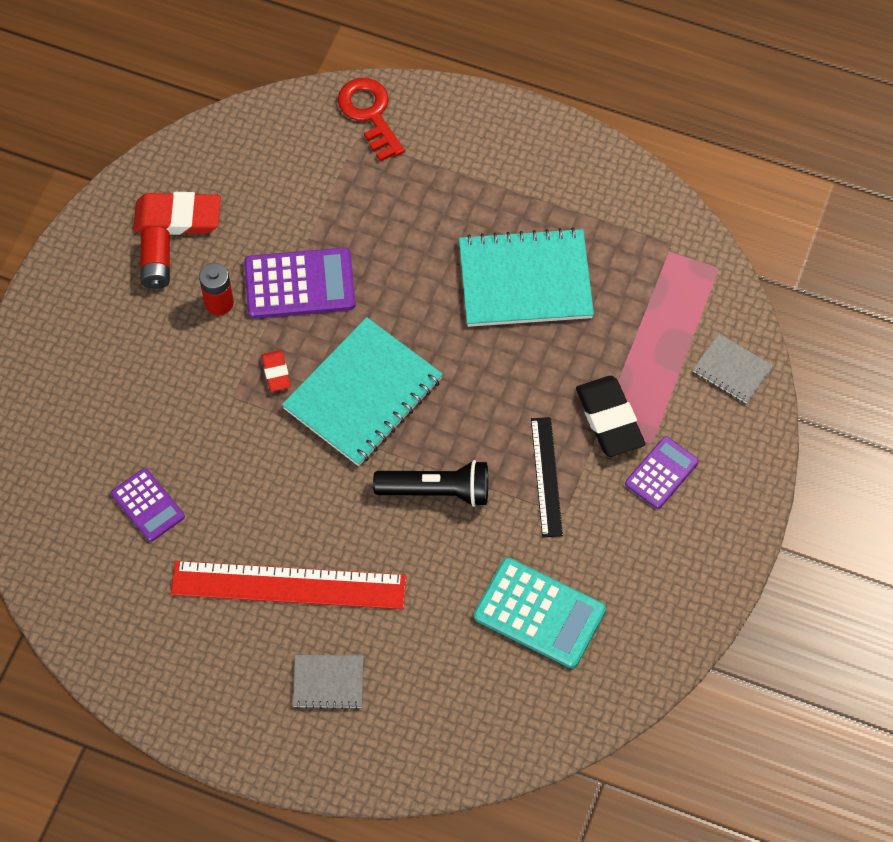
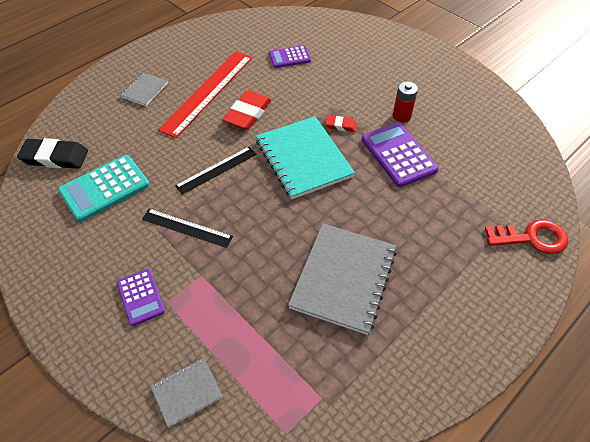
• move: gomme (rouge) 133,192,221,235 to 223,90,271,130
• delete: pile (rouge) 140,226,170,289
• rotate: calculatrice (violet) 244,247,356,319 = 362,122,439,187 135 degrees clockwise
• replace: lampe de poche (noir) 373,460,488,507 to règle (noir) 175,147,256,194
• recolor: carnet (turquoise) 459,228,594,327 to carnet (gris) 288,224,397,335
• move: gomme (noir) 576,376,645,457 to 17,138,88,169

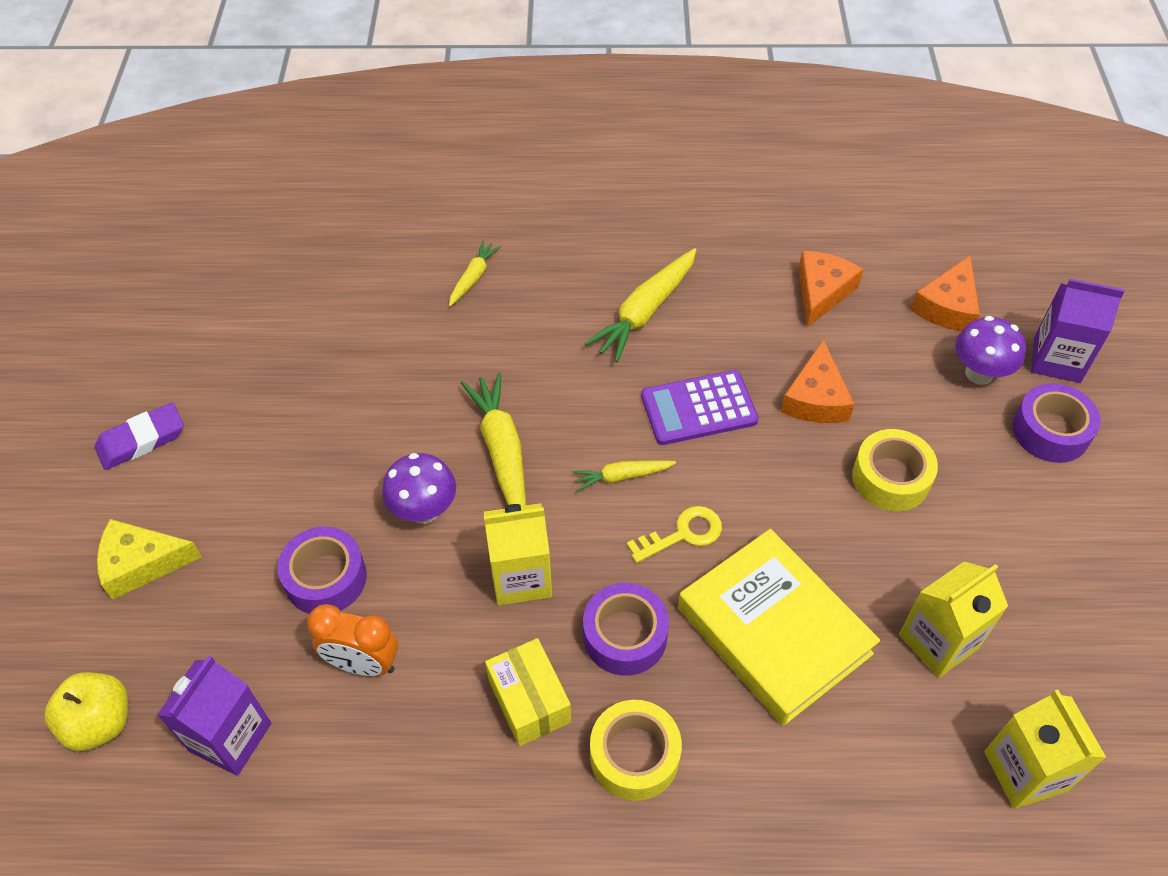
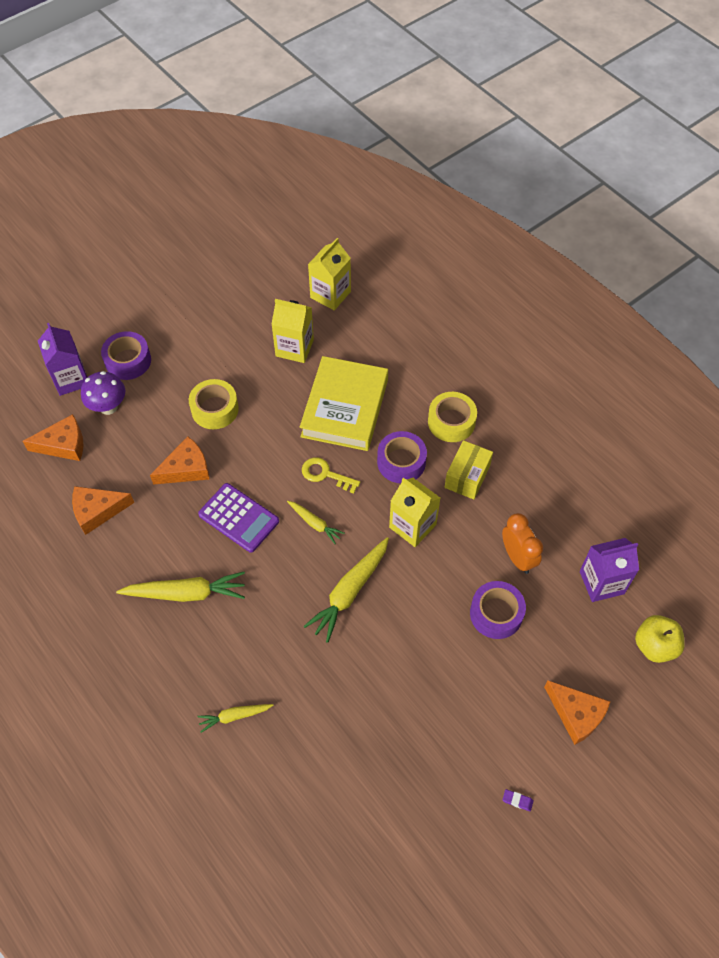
• resize: gomme (violet) 95,403,184,470 = 503,789,534,812 x0.45
• recolor: fromage (jaune) 97,519,202,600 to fromage (orange) 544,680,611,745
• delete: champignon (violet) 382,453,456,524

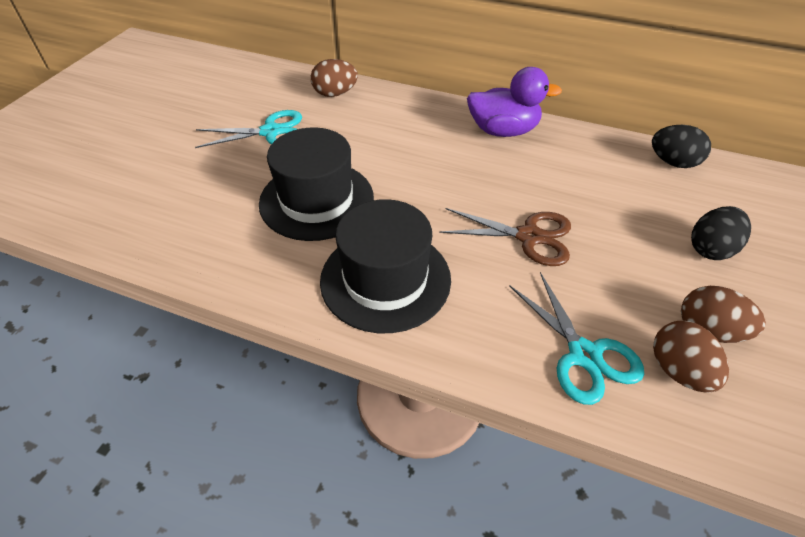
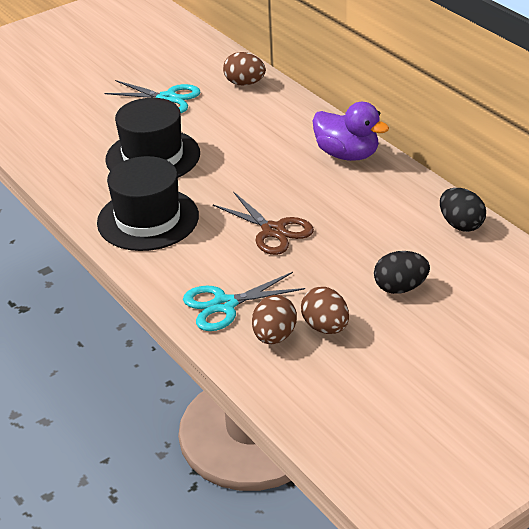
• rotate: ciseaux (turquoise) 509,272,644,405 = 183,272,305,331 60 degrees clockwise

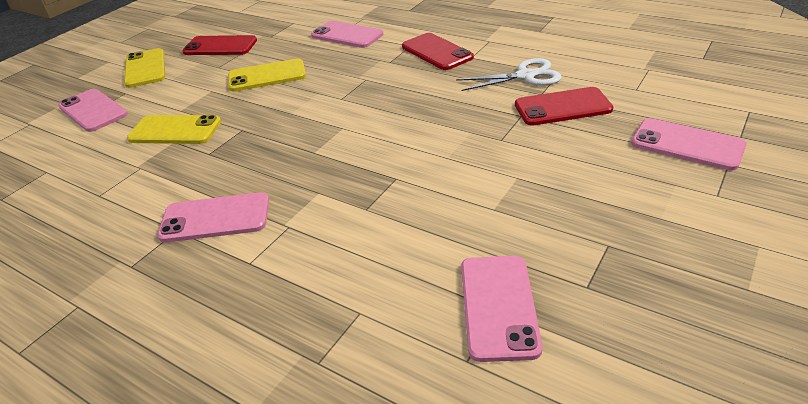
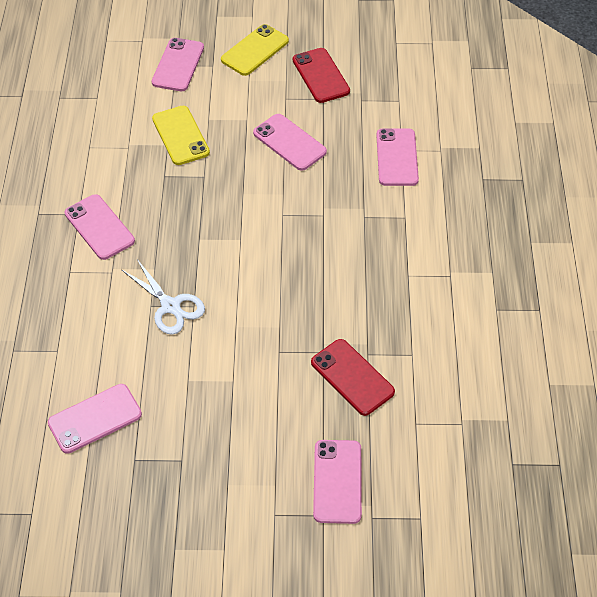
• recolor: téléphone (jaune) 228,58,306,92 to téléphone (rose) 253,114,327,171
• delete: téléphone (rouge) 402,33,474,70
• move: ciseaux (blanc) 456,58,562,91 to 122,259,205,335

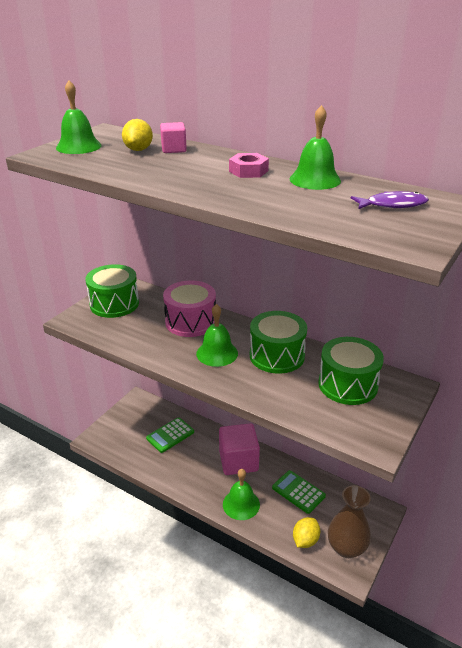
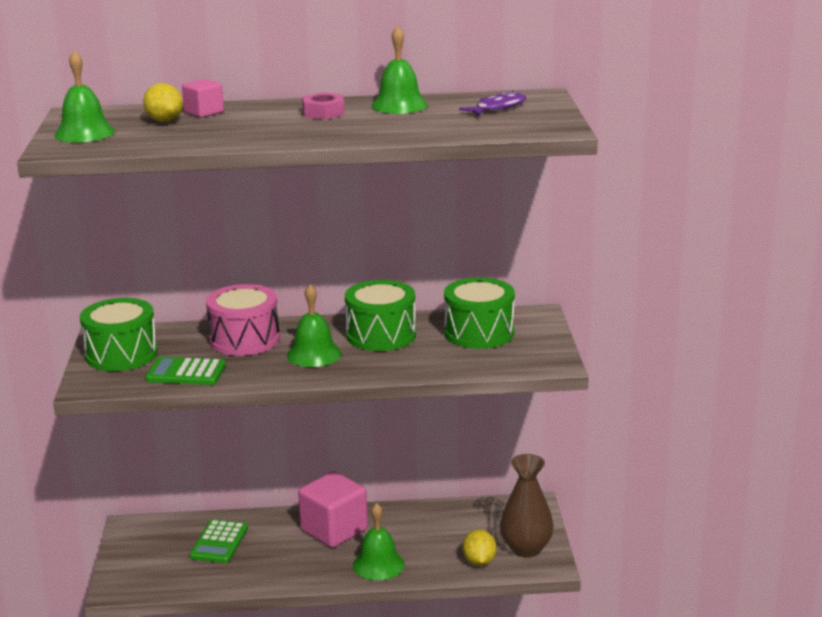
• move: calculatrice (vert) 272,470,326,514 to 145,357,226,385

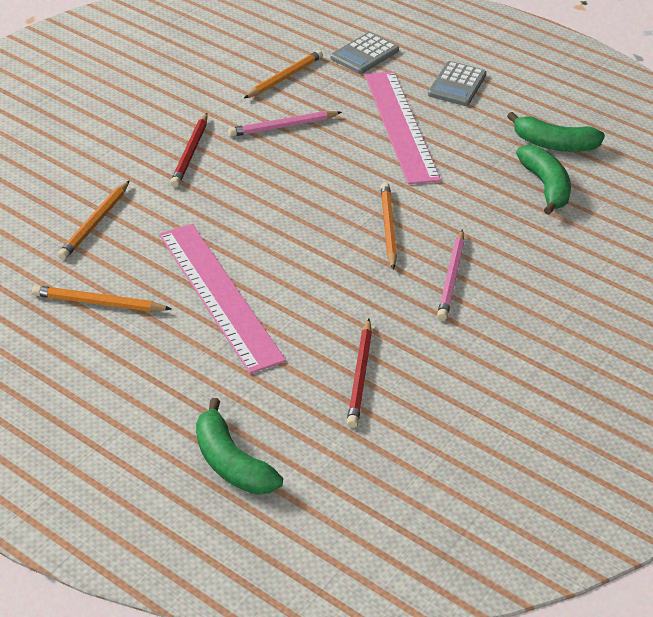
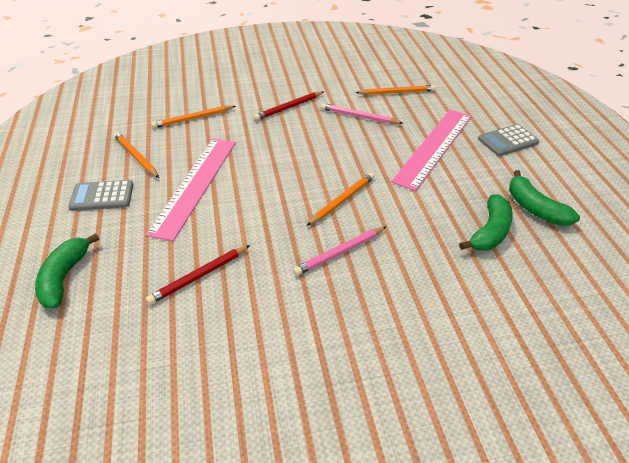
• move: calculatrice (gris) 330,32,399,74 to 68,180,134,211

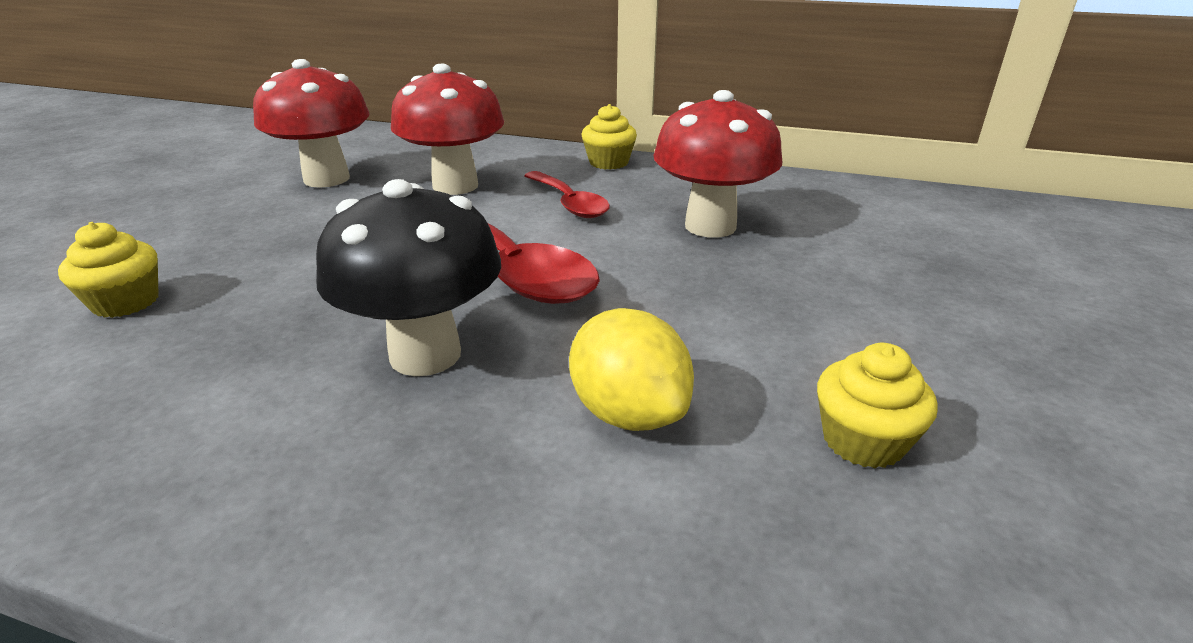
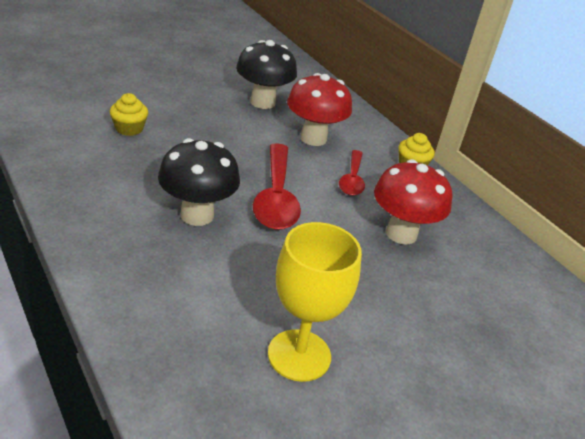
• recolor: champignon (rouge) 253,59,369,188 to champignon (noir) 236,40,297,109
• delete: citron (jaune) 569,308,694,431
• replace: muffin (jaune) 817,343,938,468 to verre à pied (jaune) 268,222,362,382

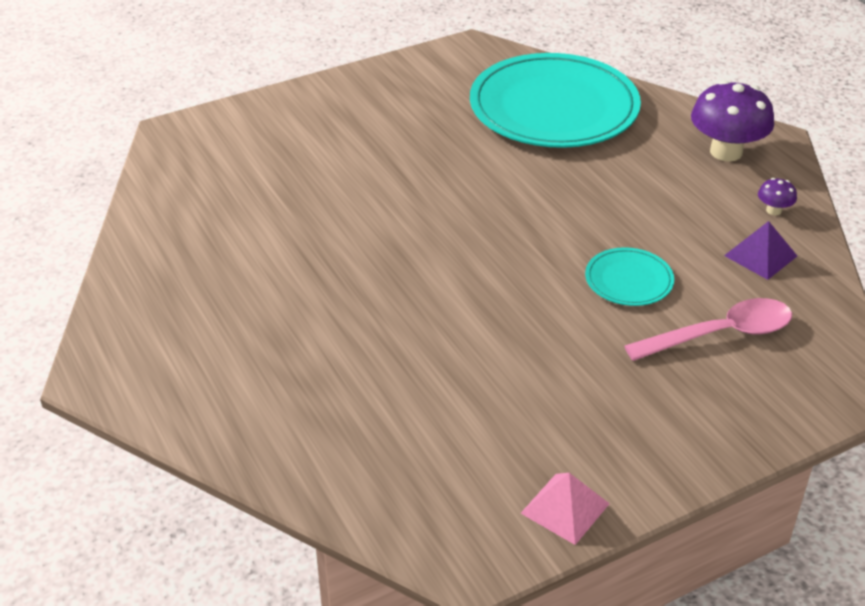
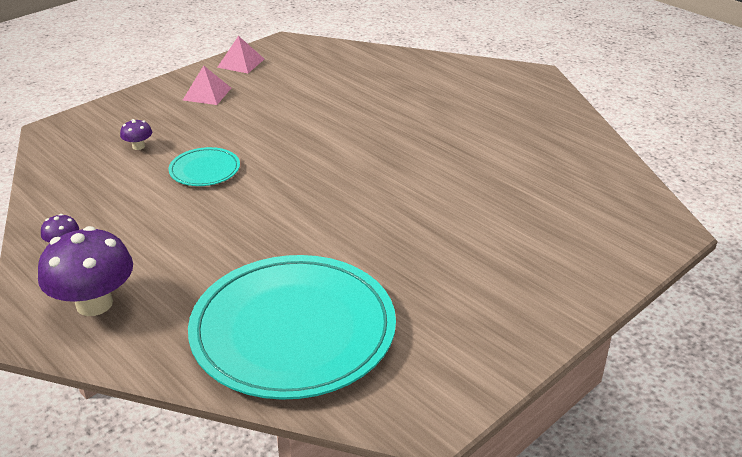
• replace: cuillère (rose) 624,298,792,361 to champignon (violet) 120,119,152,150
• delete: pyramide (violet) 724,221,797,280
• insert: pyramide (rose) 183,65,231,105

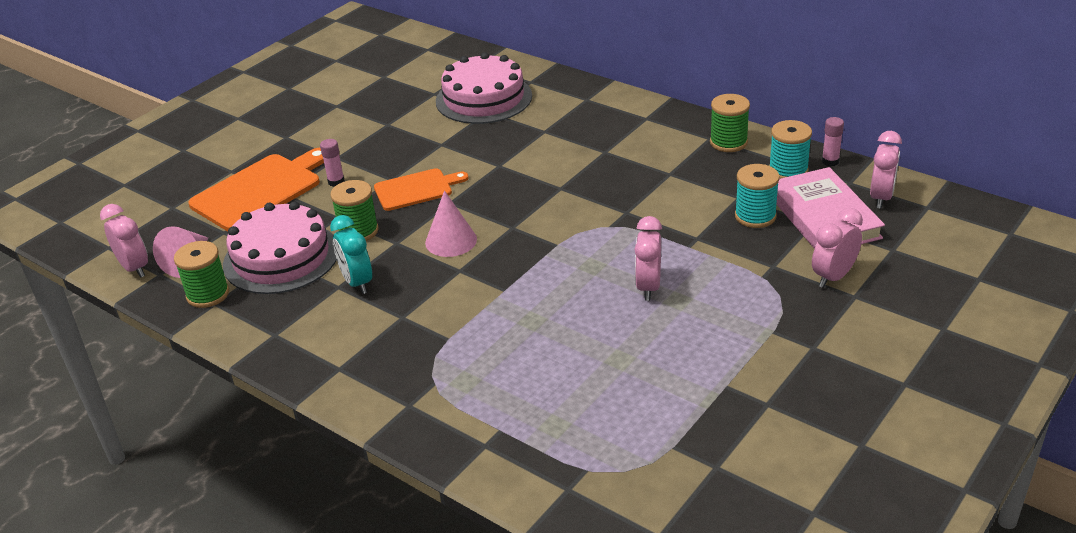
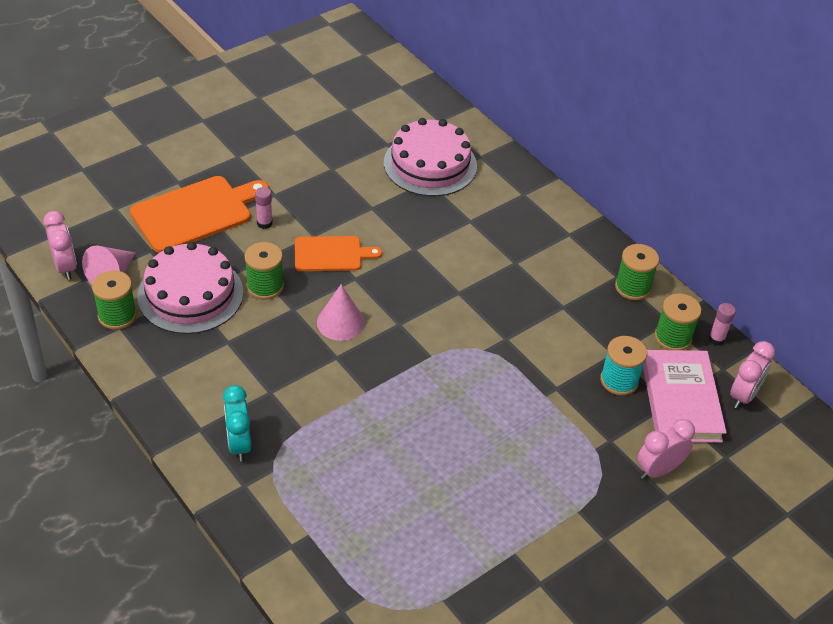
• move: réveil (turquoise) 330,215,372,294 to 223,385,251,461
• delete: réveil (rose) 635,216,662,301
• recolor: bobine (turquoise) 769,120,812,179 to bobine (vert) 655,293,701,350

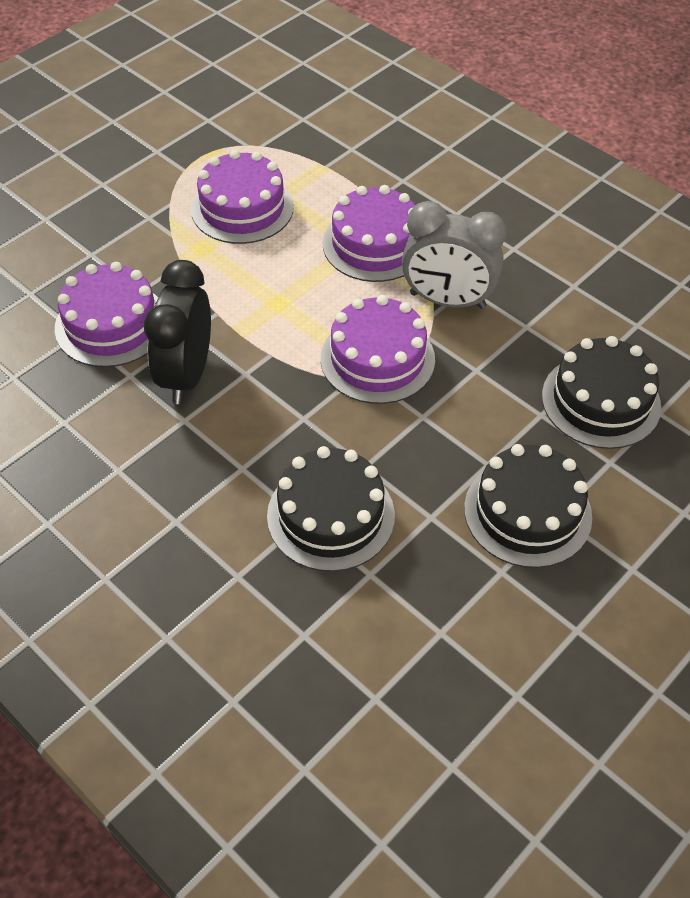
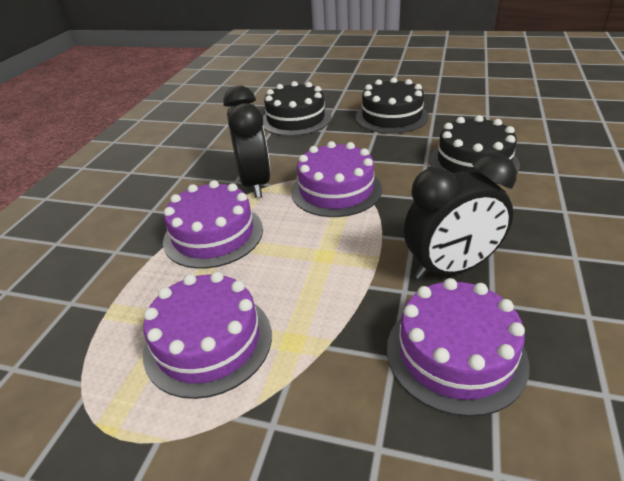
• recolor: réveil (gris) 402,201,506,309 to réveil (noir) 223,85,271,198

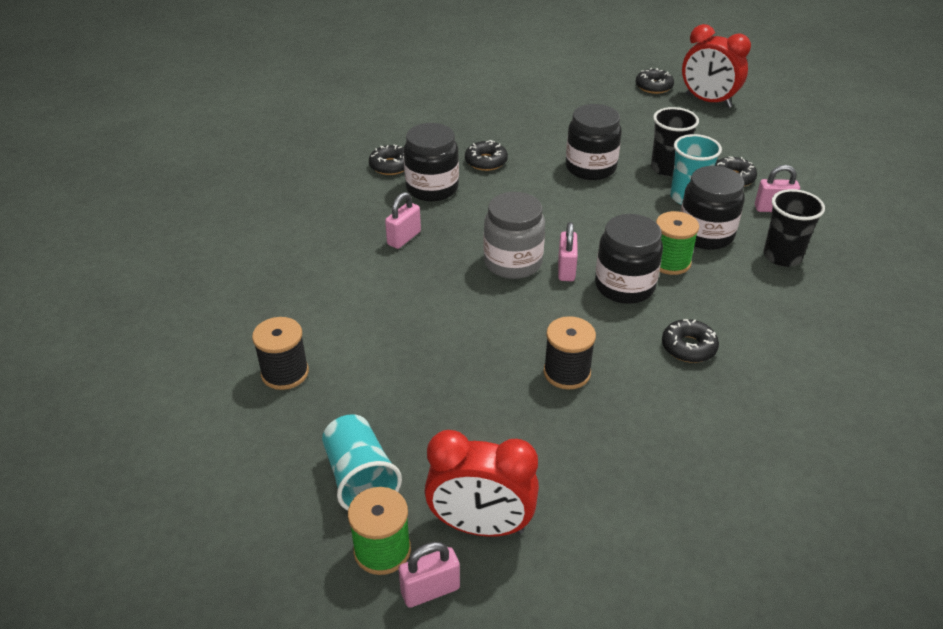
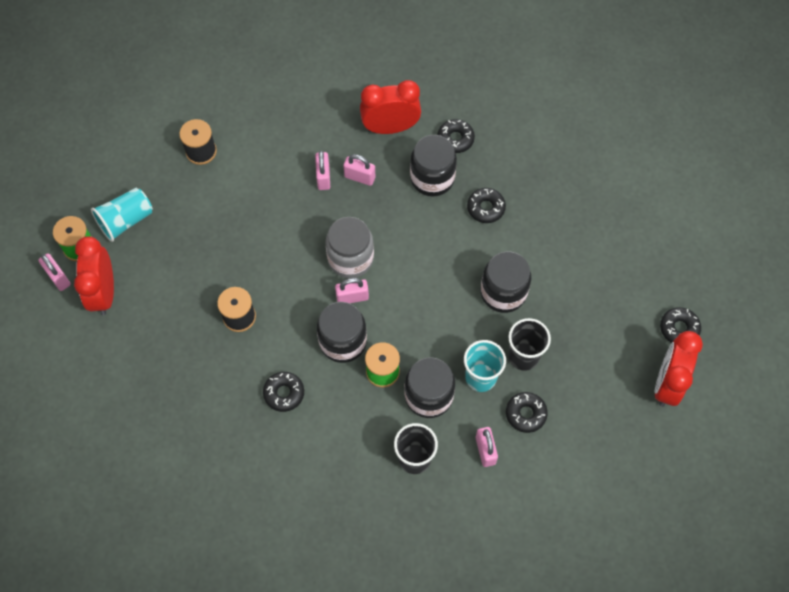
• insert: cadenas (rose) 315,151,330,190
• insert: réveil (rouge) 360,80,421,134

